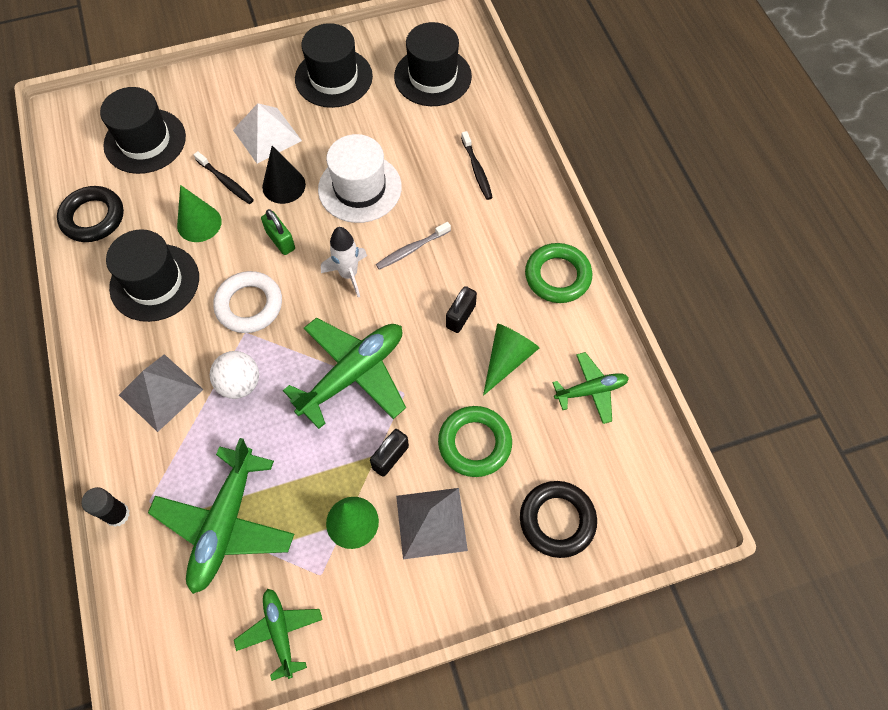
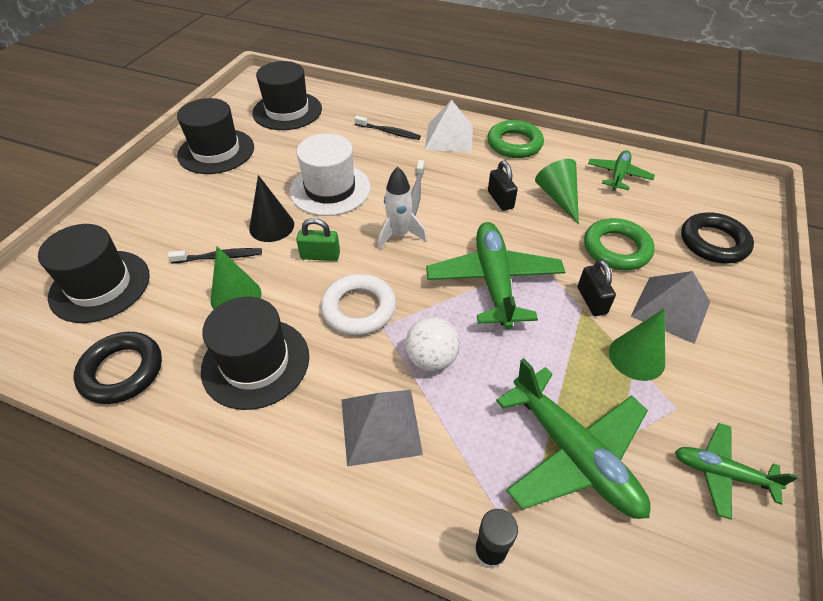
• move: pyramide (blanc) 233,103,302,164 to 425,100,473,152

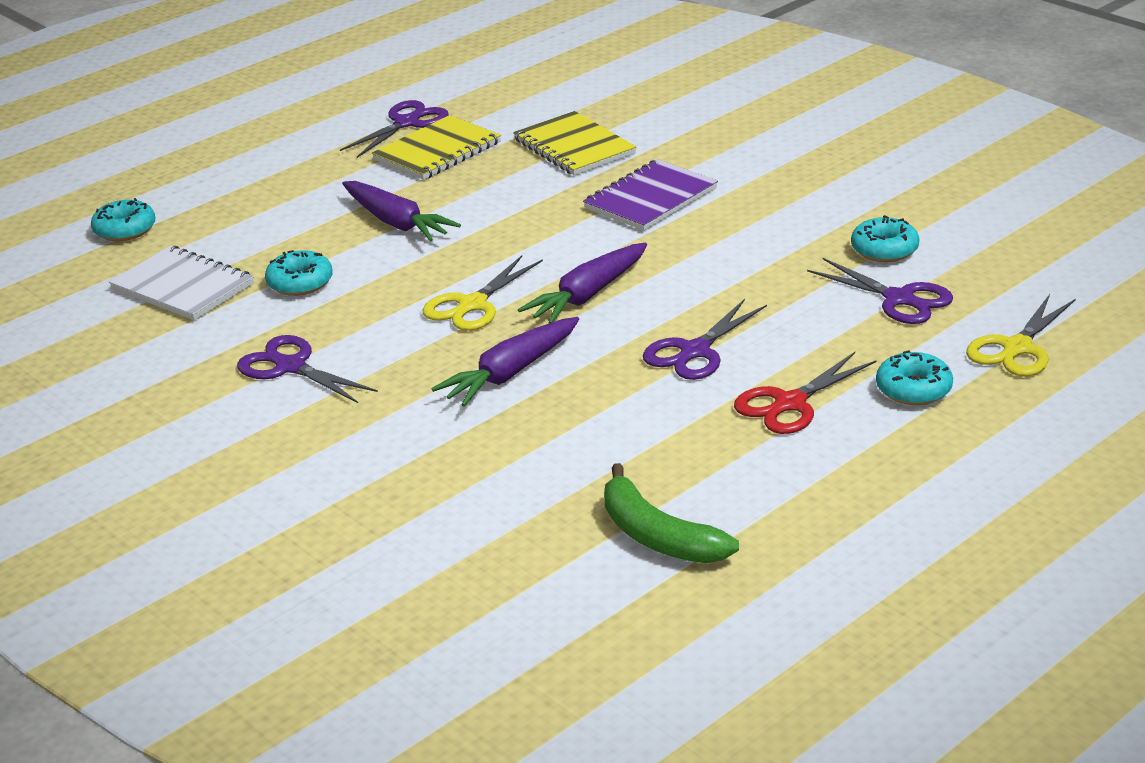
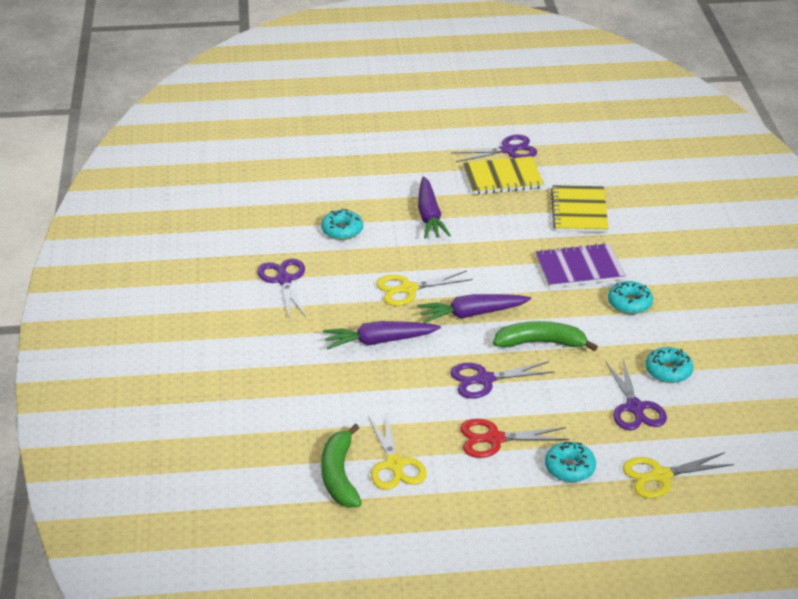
• move: beignet (turquoise) 91,198,155,241 to 608,281,653,314
• delete: carnet (blanc) 109,246,254,320
• insert: ciseaux (jaune) 368,413,427,490
• insert: banane (vert) 493,321,598,352

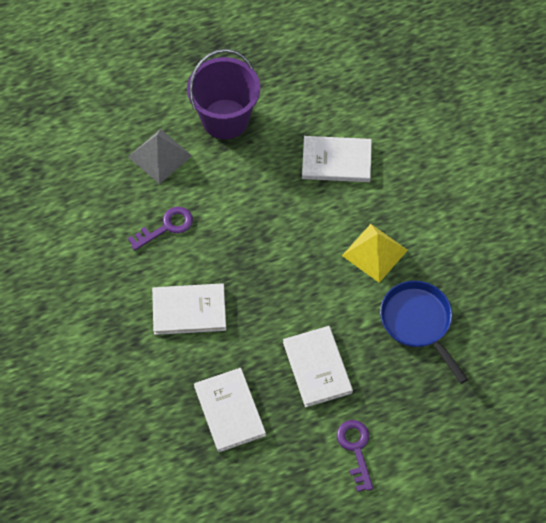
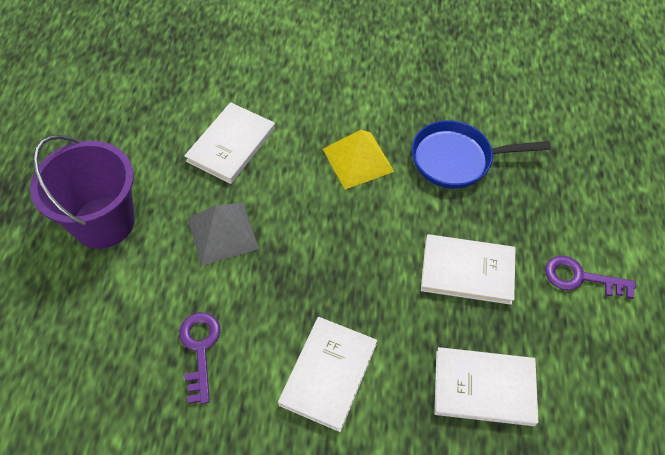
• move: pyramide (gris) 128,129,192,184 to 187,202,259,266

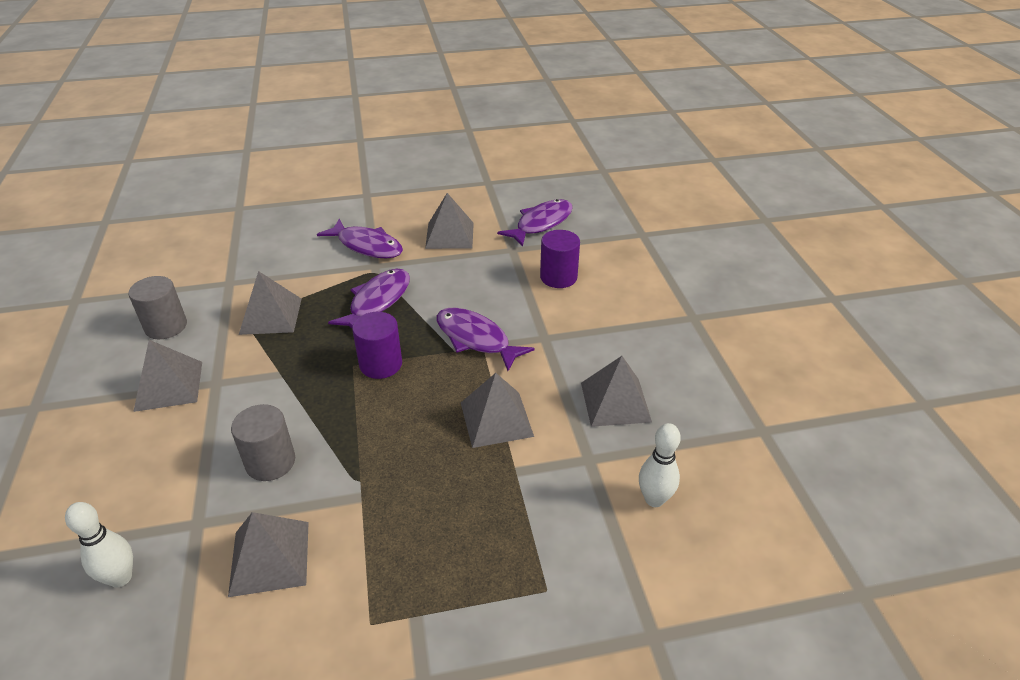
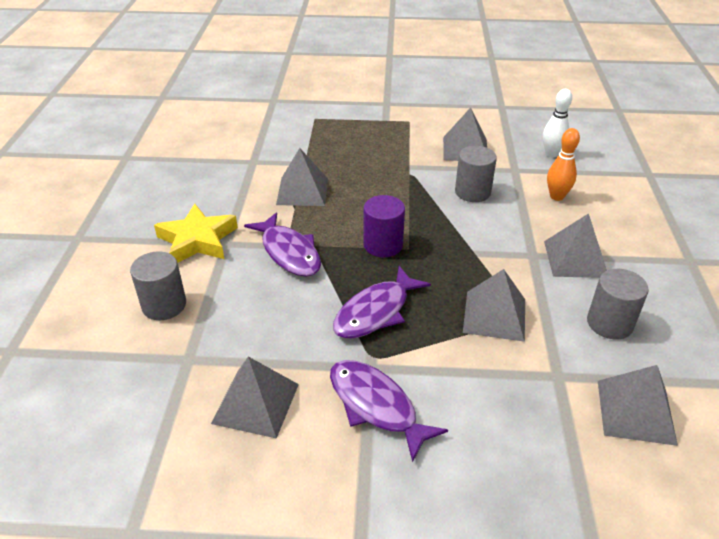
• delete: poisson (violet) 497,199,573,247
• recolor: cylindre (violet) 540,230,580,288 to cylindre (gris) 130,251,186,320
• move: pyramide (gris) 581,356,652,427 to 598,365,678,446
• delete: quille (blanc) 639,423,681,507
• insert: étoile (jaune) 154,204,238,263
• insert: quille (orange) 547,128,580,201

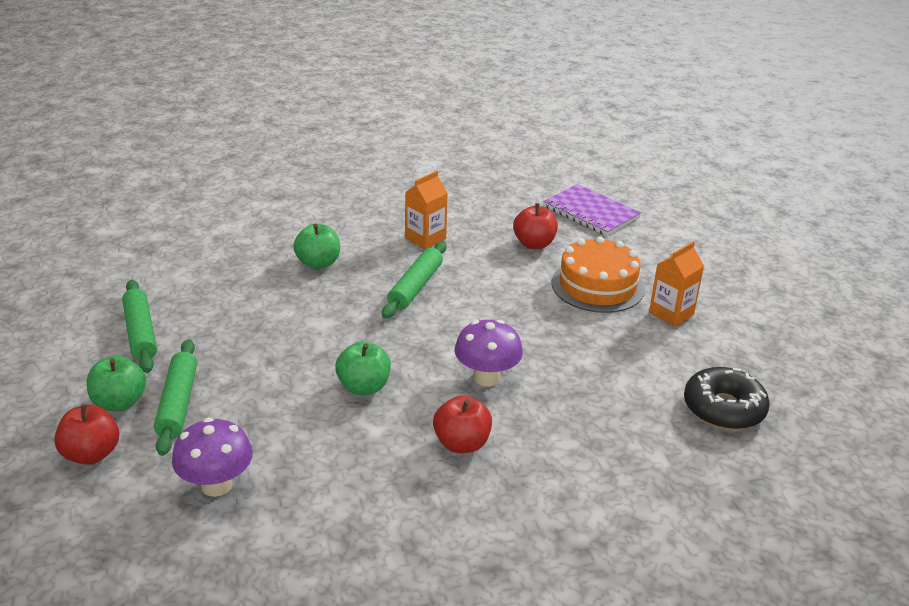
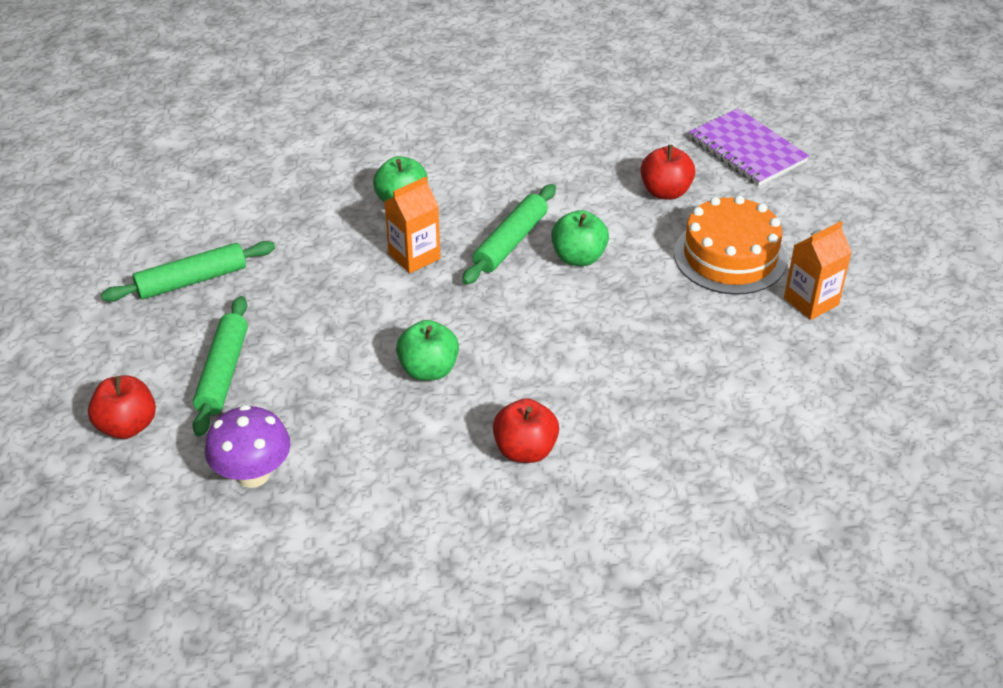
• move: pomme (vert) 87,356,146,411 to 551,210,609,266
• rotate: rouleau à pâtisserie (vert) 122,280,157,373 = 101,241,275,302 75 degrees clockwise
• move: brique de lait (orange) 405,171,448,249 to 384,177,440,273
• delete: champignon (violet) 455,319,523,386
• delete: beignet (noir) 684,367,770,430

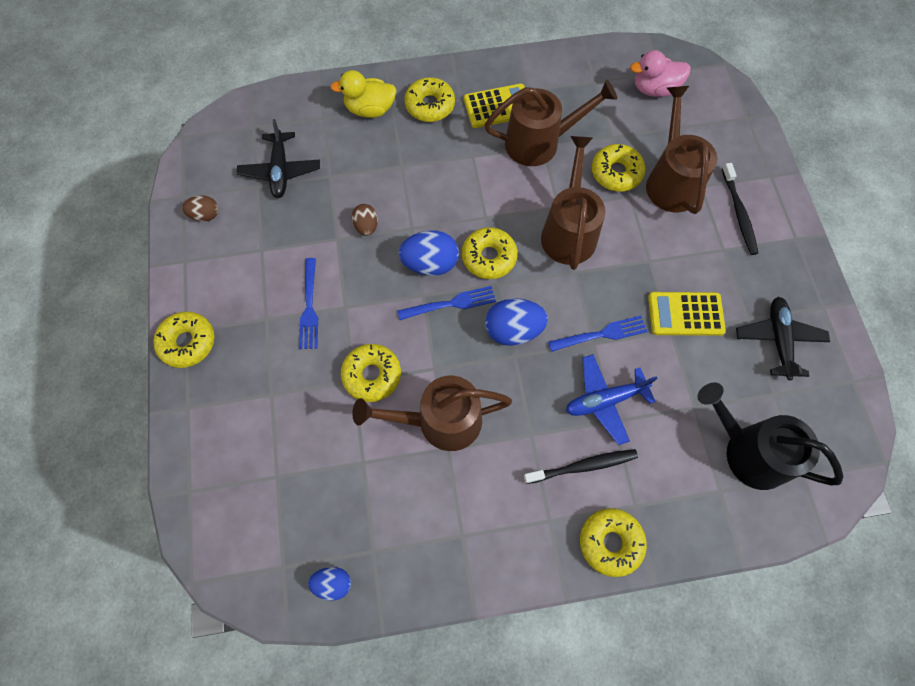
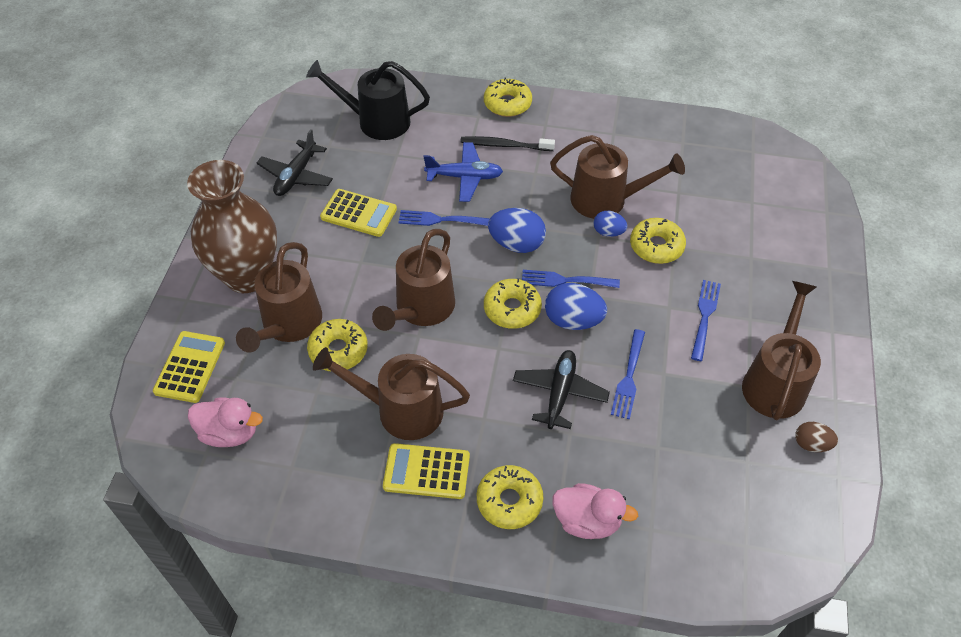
• delete: beignet (jaune) 153,312,215,368
• move: avion (noir) 237,119,320,198 to 513,350,610,429
• move: œuf (bleu) 308,567,351,601 to 593,211,628,237
• recolor: canard (jaune) 330,70,397,118 to canard (rose) 553,483,638,539
• replace: œuf (marron) 352,204,378,236 to fourchette (bleu) 611,329,645,419
• rotate: arrosoir (noir) 697,383,844,490 = 306,60,430,140 135 degrees clockwise
• replace: brosse à dents (noir) 722,163,758,255 to vase (marron) 187,160,277,293
• insert: calculatrice (jaune) 153,331,225,403
• insert: arrosoir (marron) 742,281,821,420

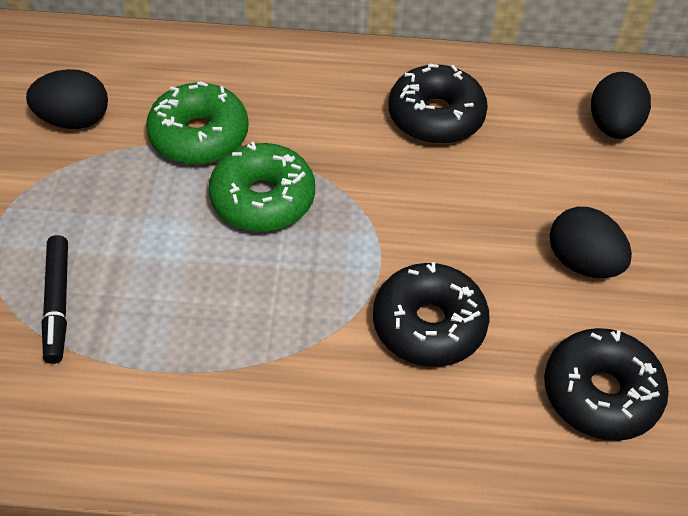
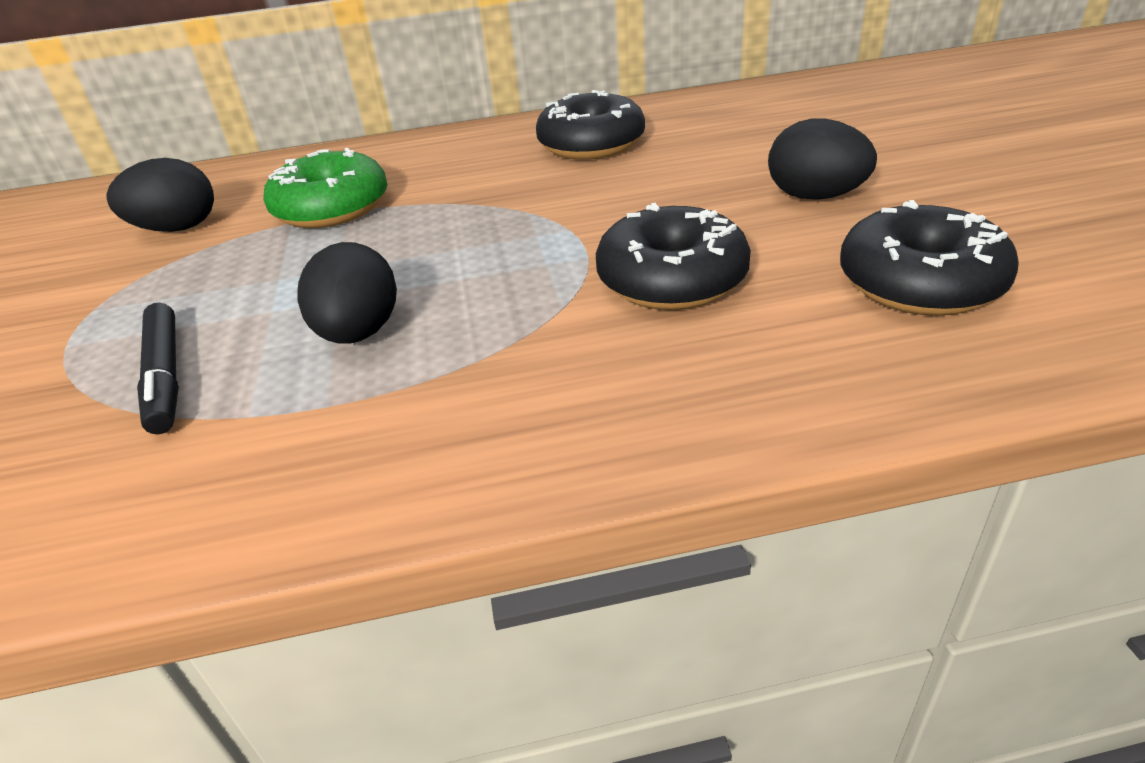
• delete: beignet (vert) 209,142,315,232
• move: œuf (noir) 591,72,651,139 to 298,242,397,344

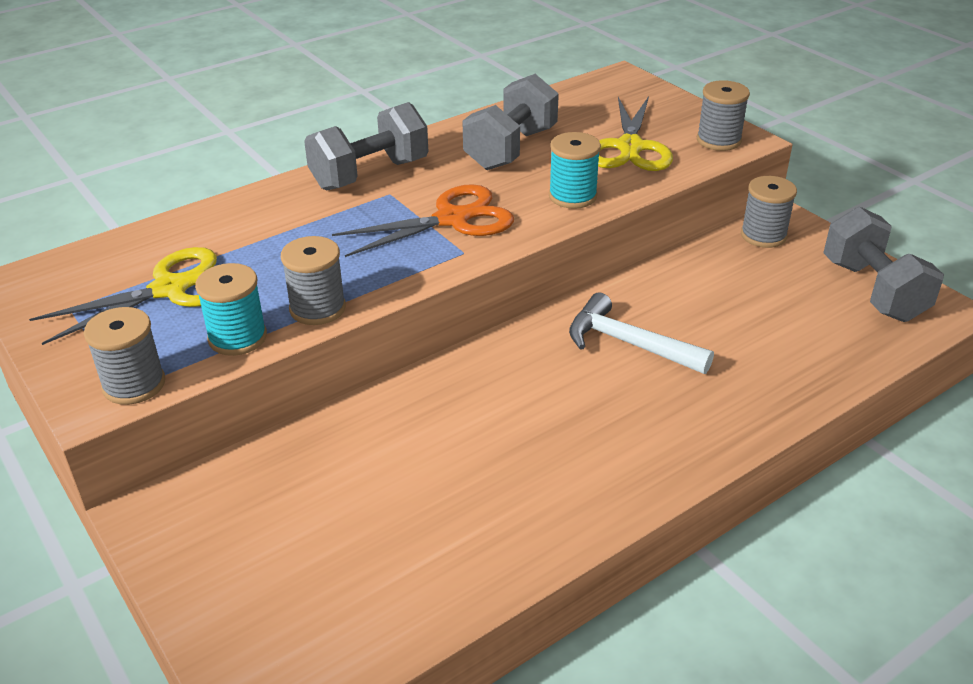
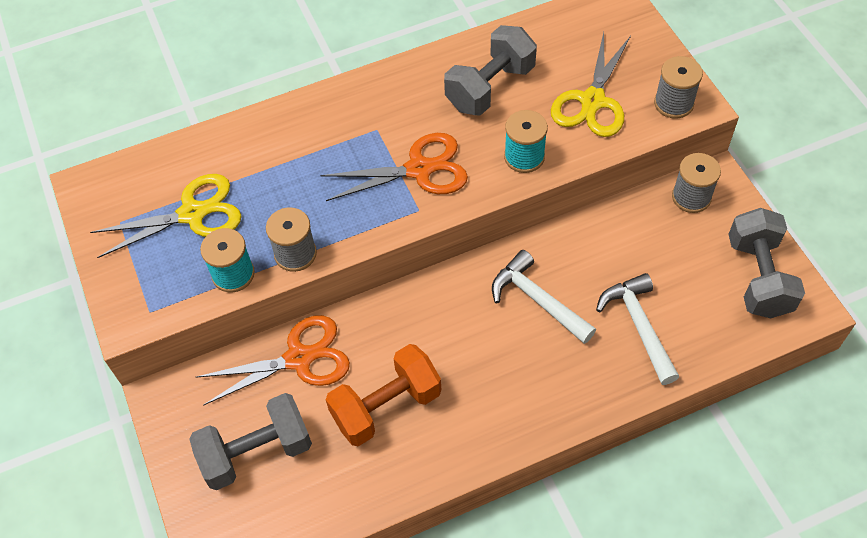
• delete: bobine (gris) 84,307,165,405
• move: haltère (gris) 304,102,428,191 to 190,393,312,490
• insert: ciseaux (orange) 196,315,350,405
• insert: haltère (orange) 326,344,441,446
• insert: marteau (blanc) 596,273,679,385

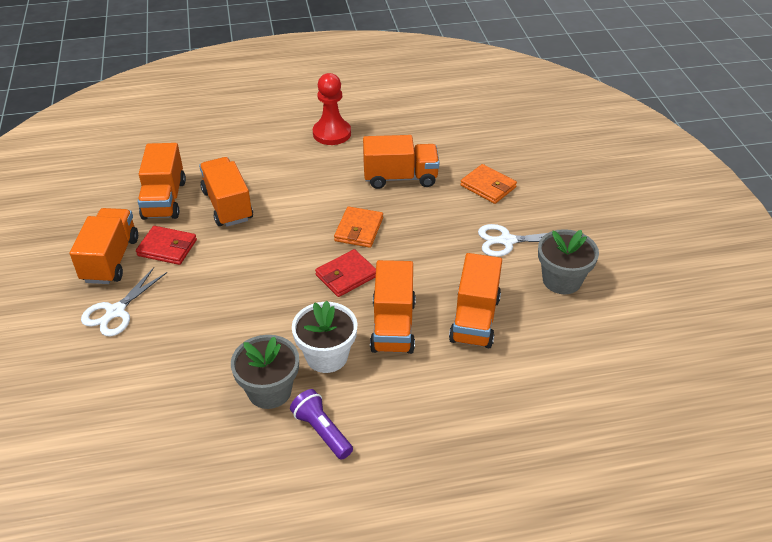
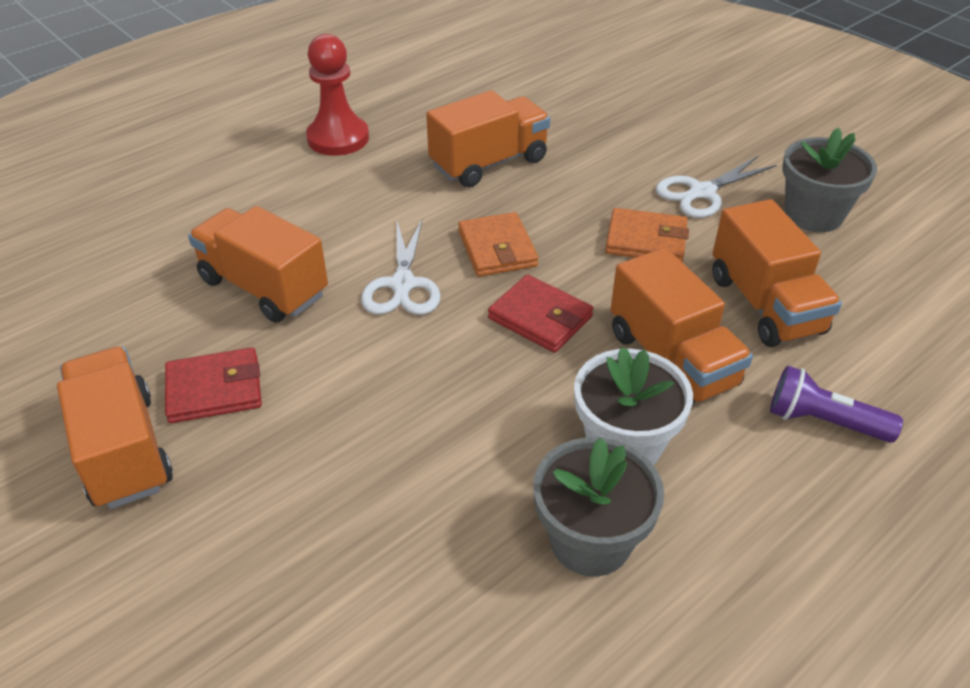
• move: ciseaux (blanc) 81,267,167,337 to 361,218,441,315
• delete: camion (orange) 138,143,186,220
• move: lampe de poche (violet) 290,389,353,460 to 770,366,903,443
• rotate: portefeuille (rouge) 315,249,376,297 = 488,274,593,353 75 degrees counterclockwise
• move: portefeuille (orange) 460,164,517,204 to 605,208,689,262

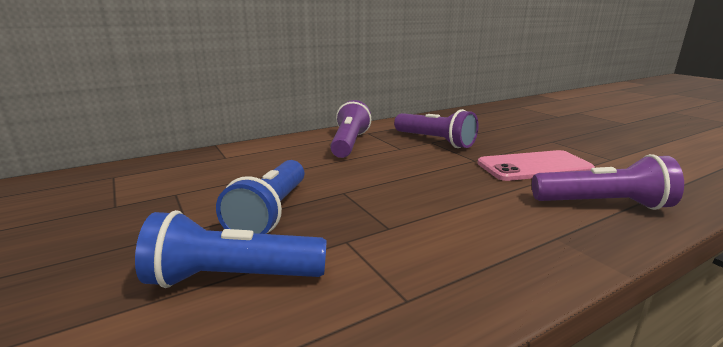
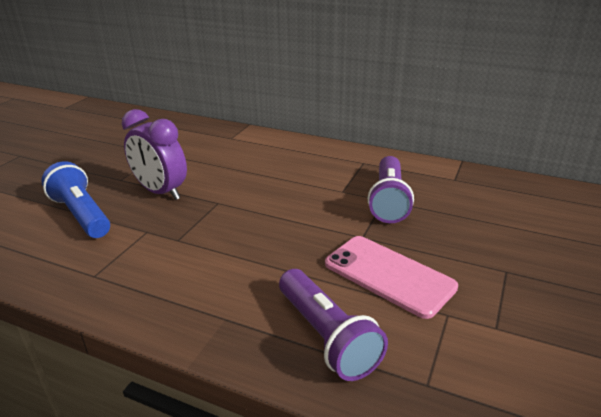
• replace: lampe de poche (bleu) 216,160,305,234 to réveil (violet) 122,109,187,200
• delete: lampe de poche (violet) 330,100,371,158

